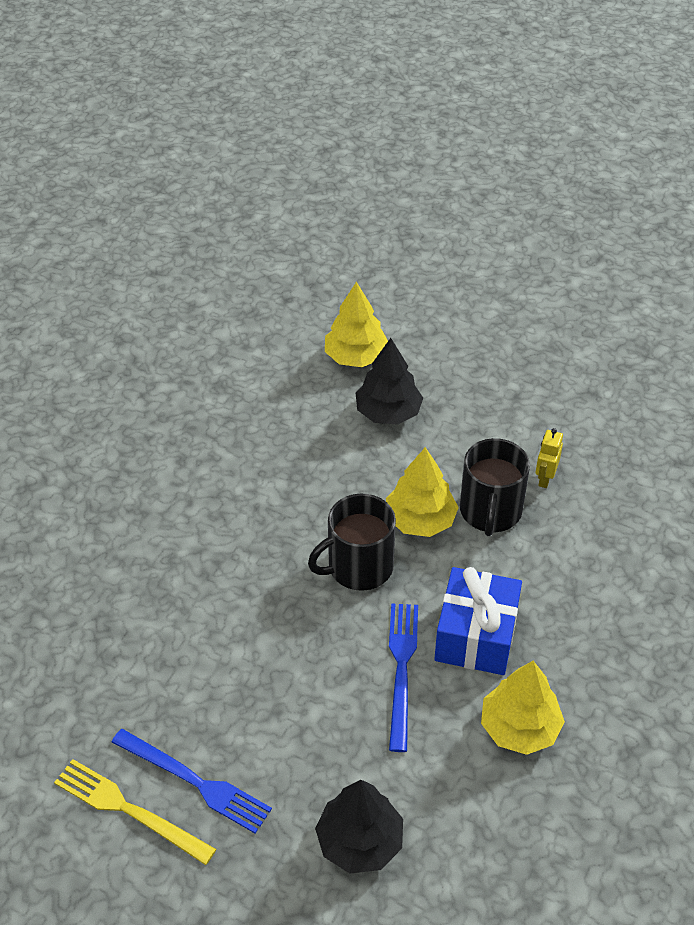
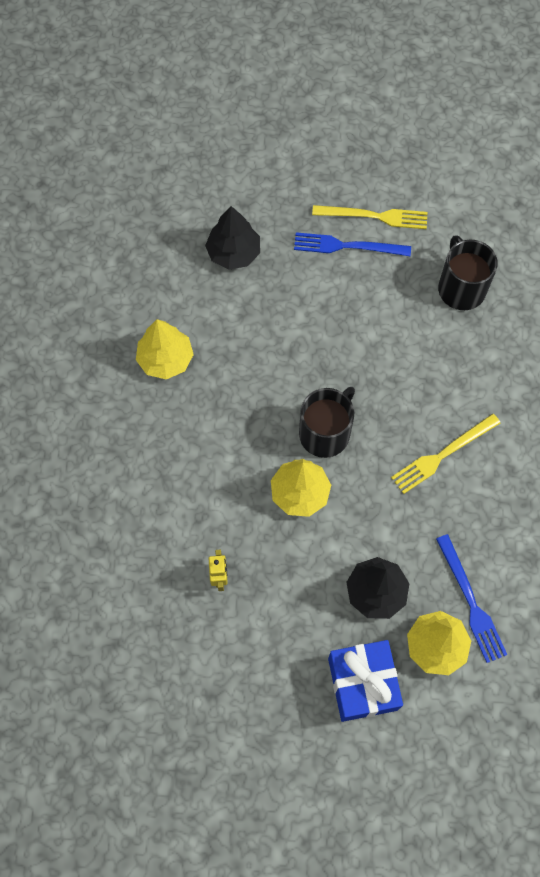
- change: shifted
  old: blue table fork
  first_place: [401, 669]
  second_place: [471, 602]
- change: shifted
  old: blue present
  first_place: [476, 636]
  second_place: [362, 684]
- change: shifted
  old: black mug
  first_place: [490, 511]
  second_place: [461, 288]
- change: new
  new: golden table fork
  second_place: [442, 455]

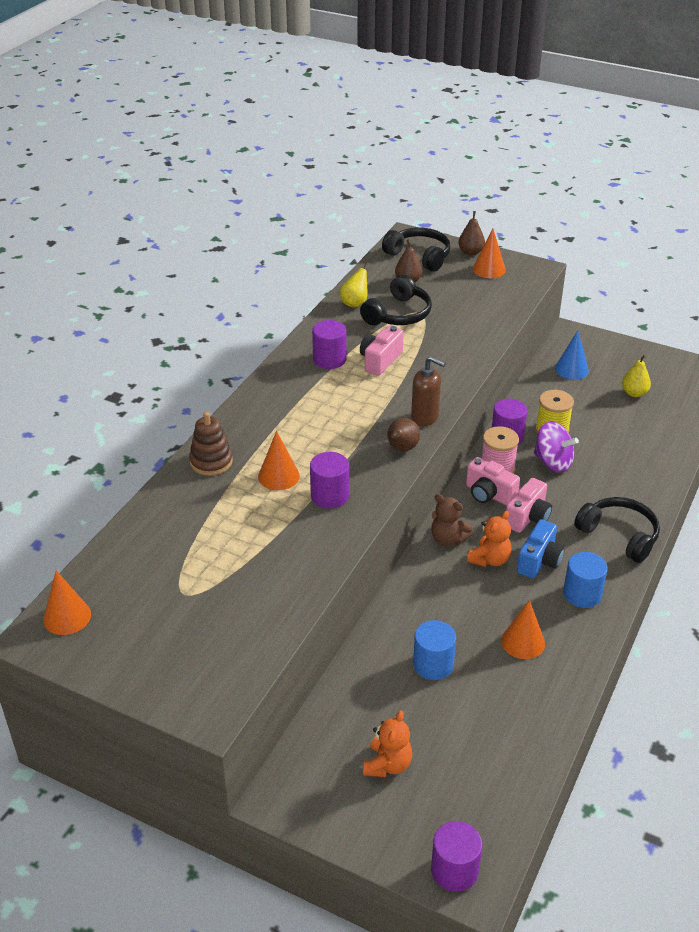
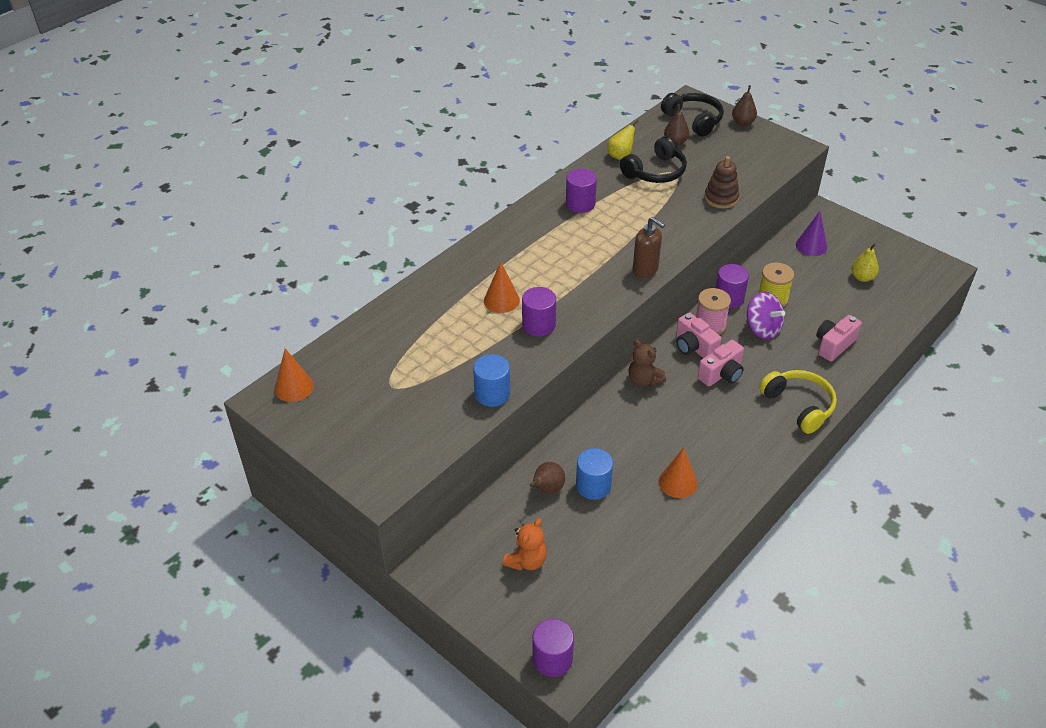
- change: shifted
  old: brown ring stacker
  first_place: [211, 462]
  second_place: [721, 198]
- change: shifted
  old: rose-pink photo camera
  first_place: [380, 360]
  second_place: [834, 345]
- change: shifted
  old: brown pear fruit
  first_place: [402, 448]
  second_place: [547, 489]
- change: gone
  old: orange-coloured teddy
  first_place: [489, 559]
- change: gone
  old: orange-coloured cone shape
  first_place: [489, 269]
- change: gone
  old: blue photo camera
  first_place: [539, 561]
- change: repainted
  old: blue cone shape
  new: violet cone shape
  first_place: [571, 369]
  second_place: [811, 246]
- change: shifted
  old: blue solid cylinder
  first_place: [582, 594]
  second_place: [492, 394]
- change: repainted
  old: black over-ear headphones
  new: golden over-ear headphones
  first_place: [619, 535]
  second_place: [799, 405]

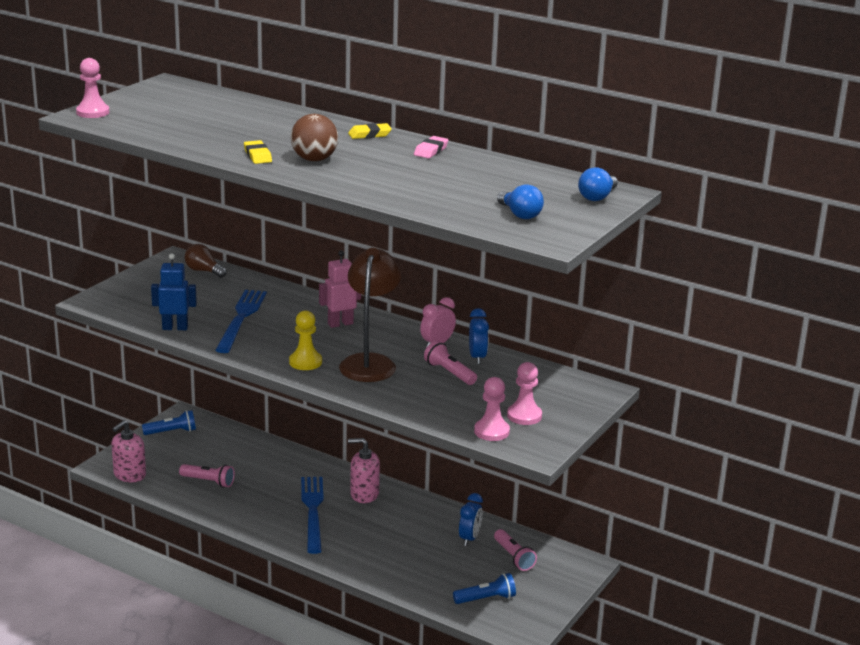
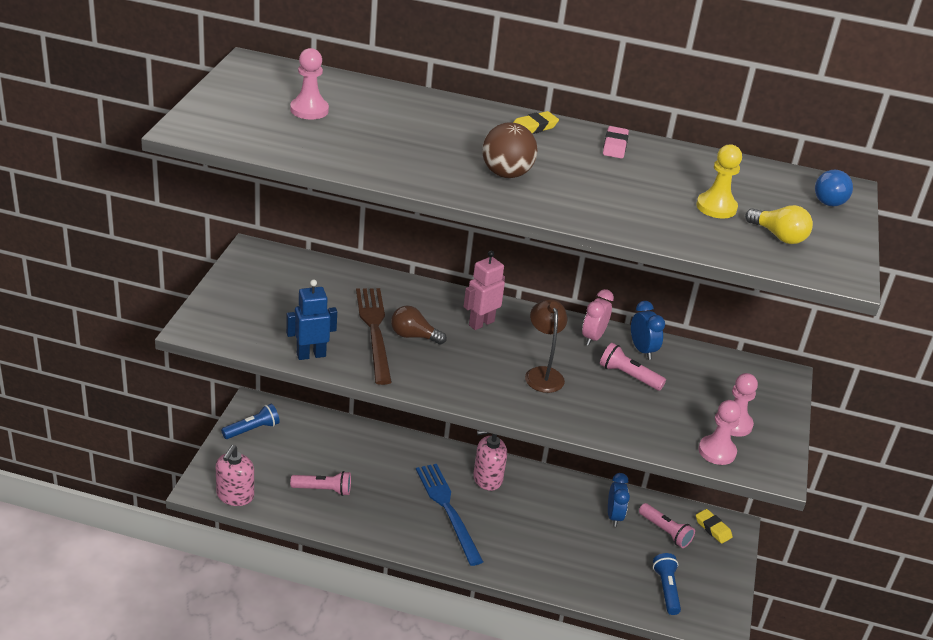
- change: shifted
  old: rose-pink game pawn
  first_place: [93, 112]
  second_place: [309, 110]
- change: shifted
  old: brown light bulb
  first_place: [203, 271]
  second_place: [413, 336]
- change: repainted
  old: blue table fork
  new: brown table fork
  first_place: [241, 319]
  second_place: [374, 331]
- change: shifted
  old: golden eraser
  first_place: [257, 156]
  second_place: [713, 528]
- change: shifted
  old: golden game pawn
  first_place: [305, 362]
  second_place: [716, 207]
- change: scaled
  old: brown reading lamp
  first_place: [369, 362]
  second_place: [542, 374]
  factor: 0.65
- change: rotated
  old: blue torch
  first_place: [486, 599]
  second_place: [666, 589]
  degrees: -60
- change: repainted
  old: blue light bulb
  new: golden light bulb
  first_place: [520, 214]
  second_place: [778, 236]

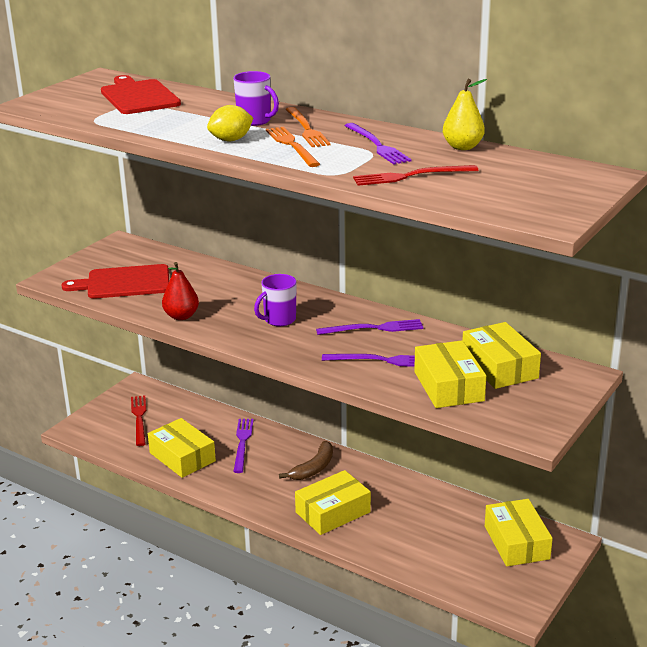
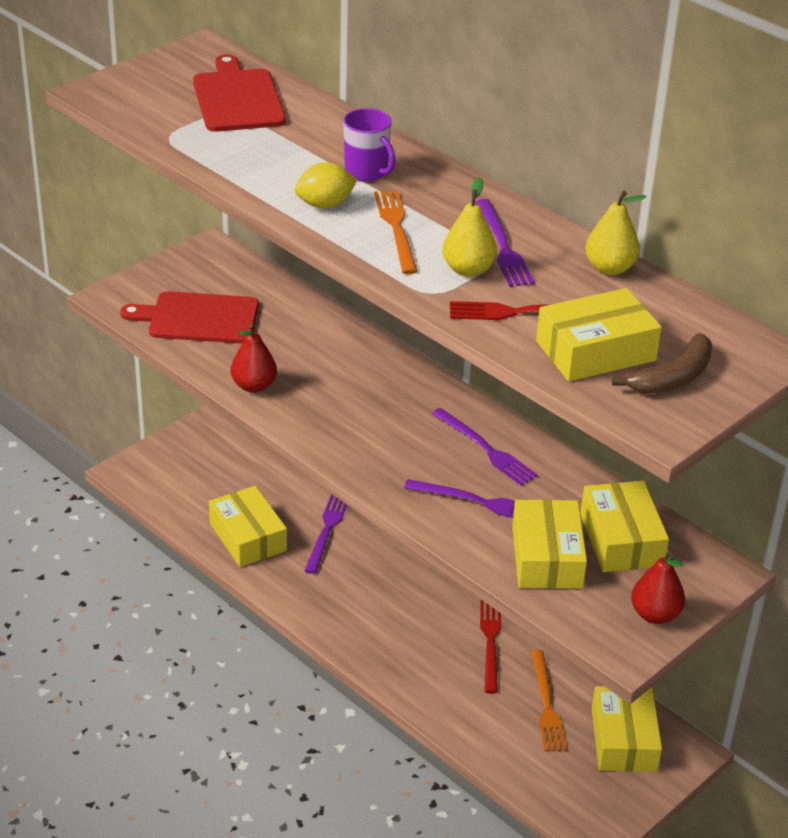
- change: shifted
  old: crimson table fork
  first_place: [139, 418]
  second_place: [490, 642]
- change: gone
  old: violet mug
  first_place: [279, 320]
- change: shifted
  old: brown toy banana
  first_place: [314, 468]
  second_place: [673, 377]
- change: shifted
  old: orange-coloured table fork
  first_place: [306, 129]
  second_place: [546, 705]
- change: shifted
  old: golden parcel
  first_place: [333, 512]
  second_place: [595, 351]
- change: rotated
  old: violet table fork
  first_place: [374, 328]
  second_place: [485, 449]
  degrees: 45
- change: new
  new: golden pear fruit
  second_place: [468, 269]
- change: new
  new: crimson pear fruit
  second_place: [655, 614]

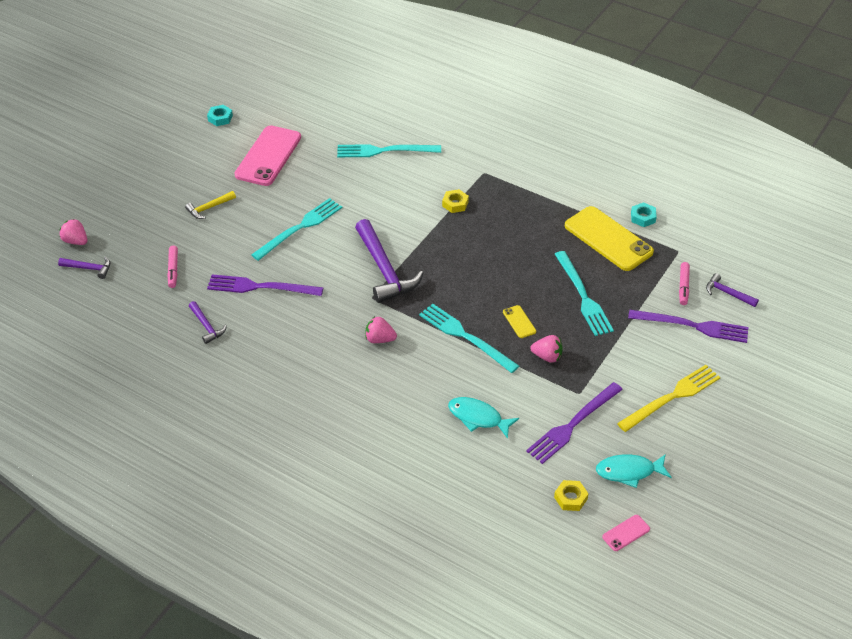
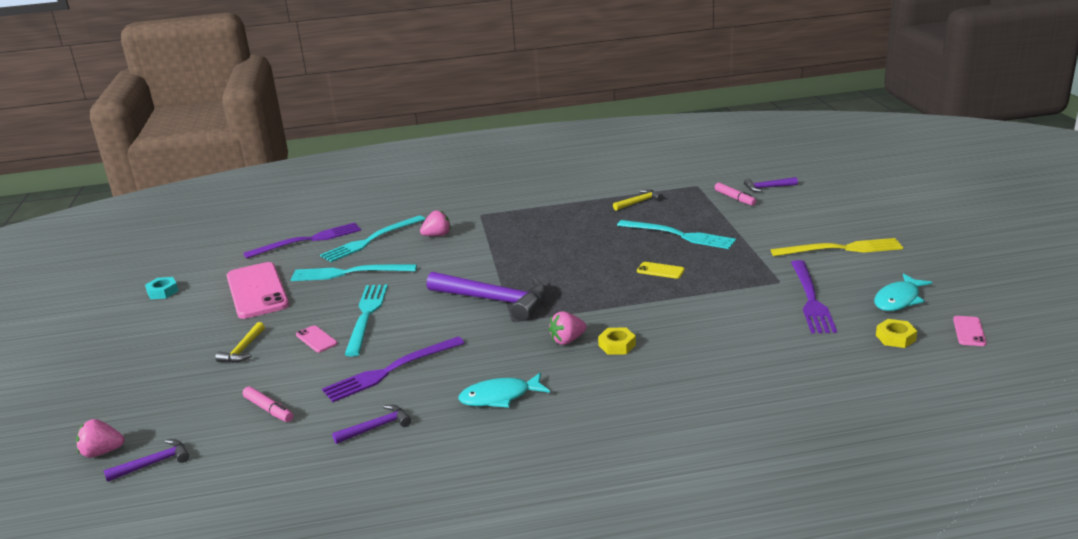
- change: rotated
  old: violet carpenter's hammer
  first_place: [207, 326]
  second_place: [377, 427]
  degrees: -45
- change: shifted
  old: teal table fork
  first_place: [465, 337]
  second_place: [349, 273]
- change: shifted
  old: golden hex nut
  first_place: [455, 204]
  second_place: [617, 345]
- change: shifted
  old: teal toy fish
  first_place: [478, 417]
  second_place: [500, 397]
- change: shifted
  old: rose-pink strawberry
  first_place: [547, 356]
  second_place: [437, 235]
- change: swapped
  old: golden phone
  new: golden carpenter's hammer
  first_place: [608, 239]
  second_place: [639, 202]
- change: rotated
  old: golden table fork
  first_place: [672, 397]
  second_place: [841, 249]
  degrees: 75
- change: shifted
  old: violet table fork
  first_place: [692, 326]
  second_place: [308, 240]
- change: gone
  old: teal hex nut
  first_place: [643, 217]
- change: new
  new: rose-pink phone
  second_place: [316, 339]

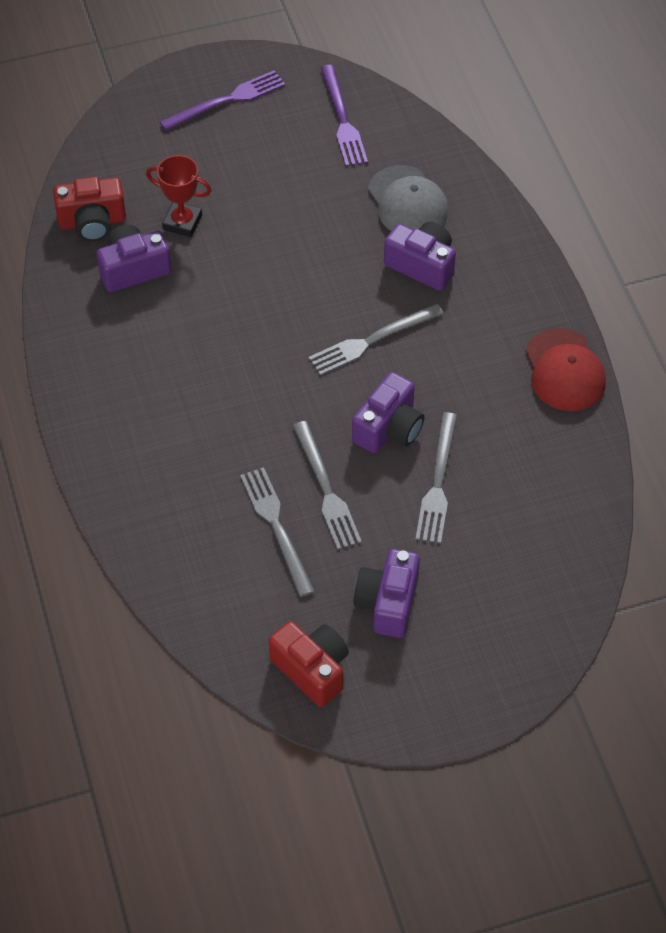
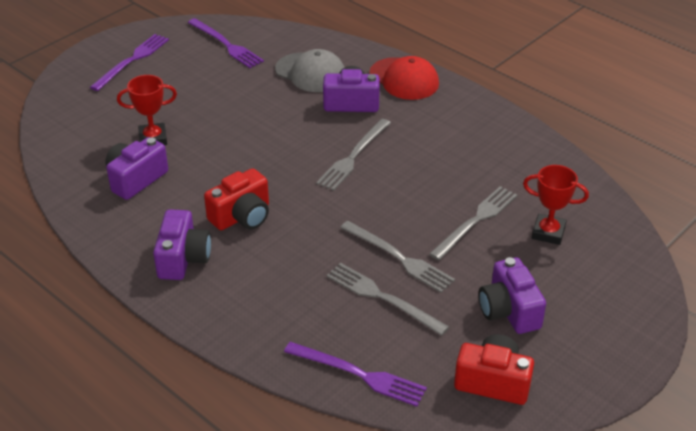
- change: shifted
  old: crimson photo camera
  first_place: [92, 222]
  second_place: [242, 216]
- change: shifted
  old: violet photo camera
  first_place: [389, 428]
  second_place: [183, 258]
- change: rotated
  old: gray table fork
  first_place: [438, 483]
  second_place: [476, 221]
  degrees: -120
- change: shifted
  old: crimson cap
  first_place: [564, 370]
  second_place: [404, 79]
- change: new
  new: violet table fork
  second_place: [359, 374]
- change: new
  new: crimson prize cup
  second_place: [548, 232]

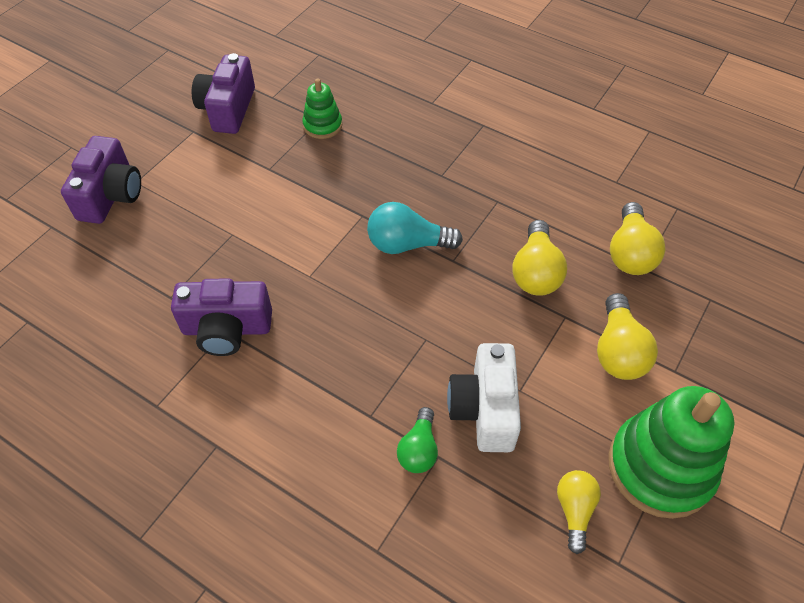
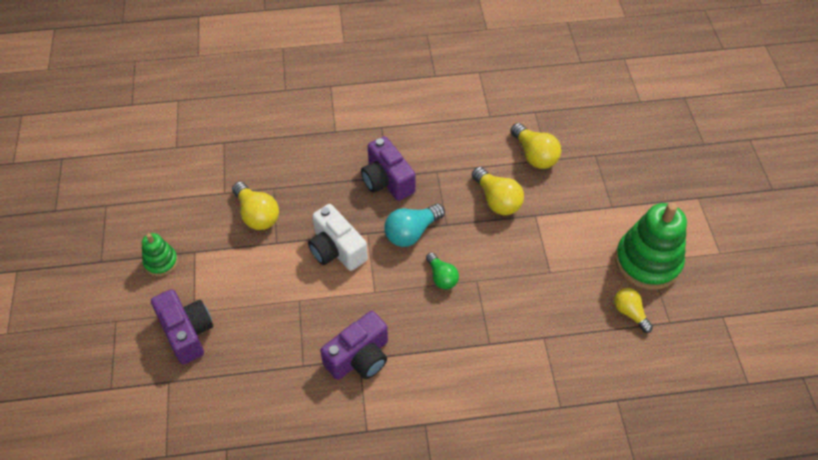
- change: shifted
  old: violet photo camera
  first_place: [228, 109]
  second_place: [387, 180]
- change: shifted
  old: green ring stacker
  first_place: [322, 125]
  second_place: [161, 262]
- change: shifted
  old: green light bulb
  first_place: [419, 449]
  second_place: [441, 277]
- change: shifted
  old: white photo camera
  first_place: [484, 409]
  second_place: [336, 249]
- change: shifted
  old: golden light bulb
  first_place: [618, 351]
  second_place: [257, 215]

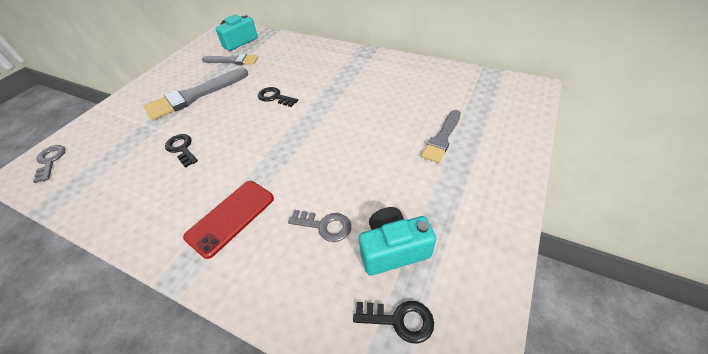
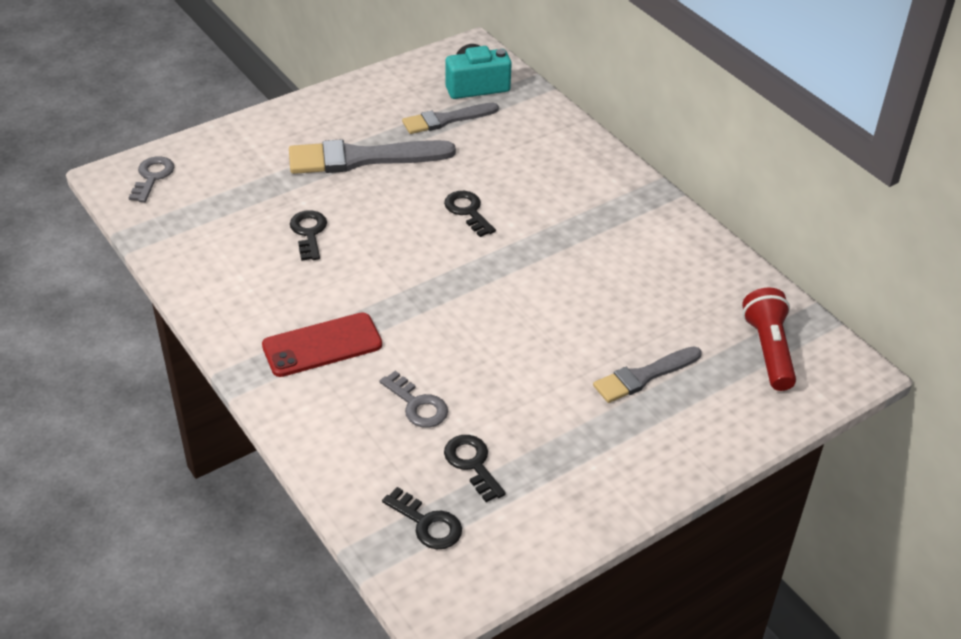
- change: rotated
  old: gray paint brush
  first_place: [232, 61]
  second_place: [446, 119]
  degrees: 120
- change: swapped
  old: teal photo camera
  new: black door key
  first_place: [393, 249]
  second_place: [472, 464]
- change: new
  new: crimson torch
  second_place: [768, 350]

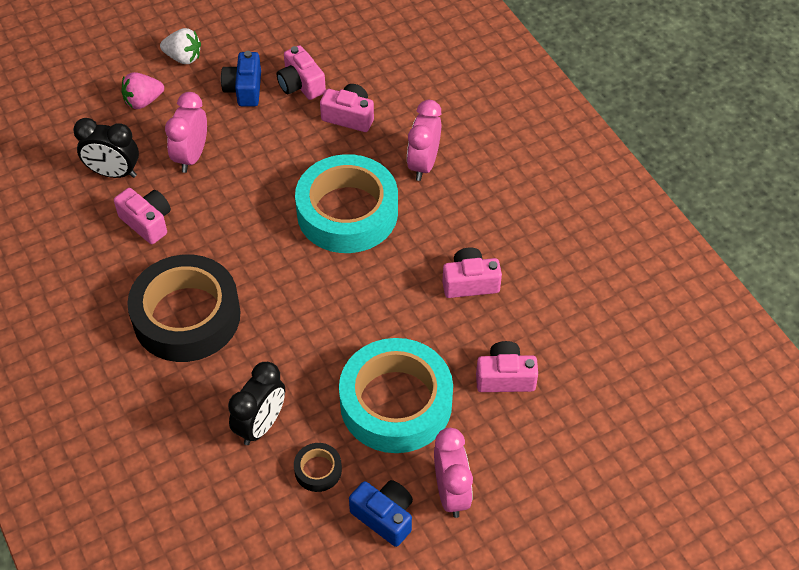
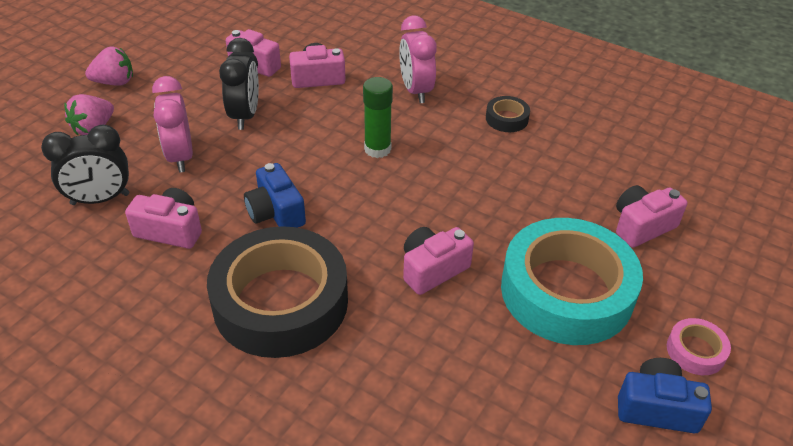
- change: repainted
  old: white strawberry
  new: rose-pink strawberry
  first_place: [183, 57]
  second_place: [114, 82]
- change: shifted
  old: blue photo camera
  first_place: [244, 89]
  second_place: [276, 212]
- change: shifted
  old: black bedside clock
  first_place: [261, 425]
  second_place: [245, 116]
- change: shifted
  old: black sticky tape
  first_place: [318, 470]
  second_place: [506, 119]
- change: swapped
  old: teal sticky tape
  new: green glue stick
  first_place: [347, 212]
  second_place: [377, 149]
- change: swapped
  old: rose-pink bedside clock
  new: rose-pink sticky tape
  first_place: [451, 493]
  second_place: [695, 351]
- change: shifted
  old: rose-pink photo camera
  first_place: [470, 282]
  second_place: [432, 269]

